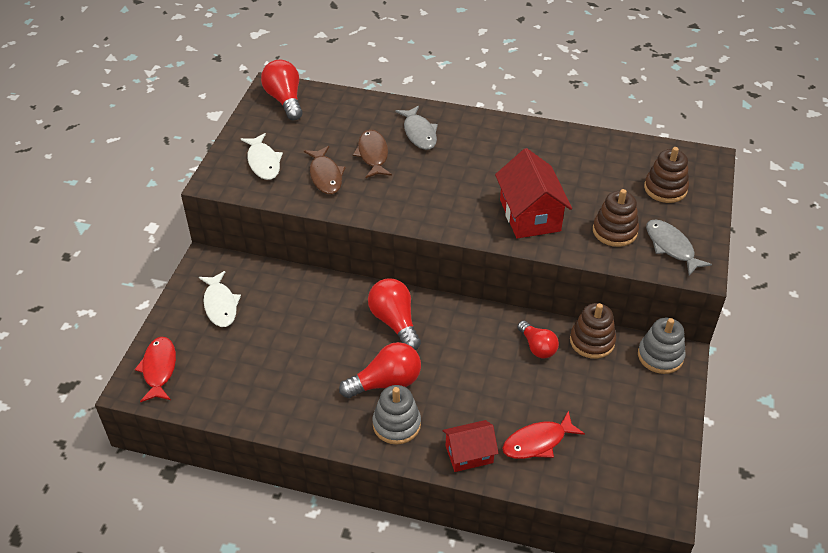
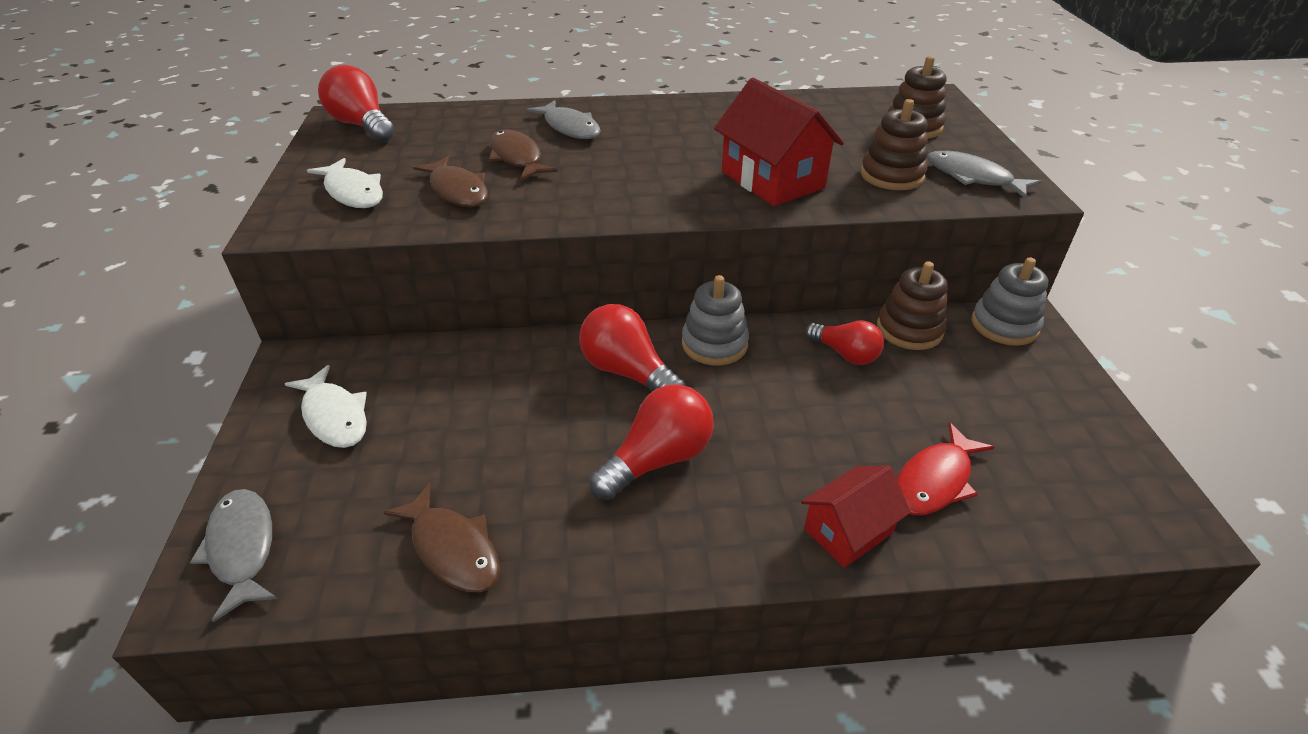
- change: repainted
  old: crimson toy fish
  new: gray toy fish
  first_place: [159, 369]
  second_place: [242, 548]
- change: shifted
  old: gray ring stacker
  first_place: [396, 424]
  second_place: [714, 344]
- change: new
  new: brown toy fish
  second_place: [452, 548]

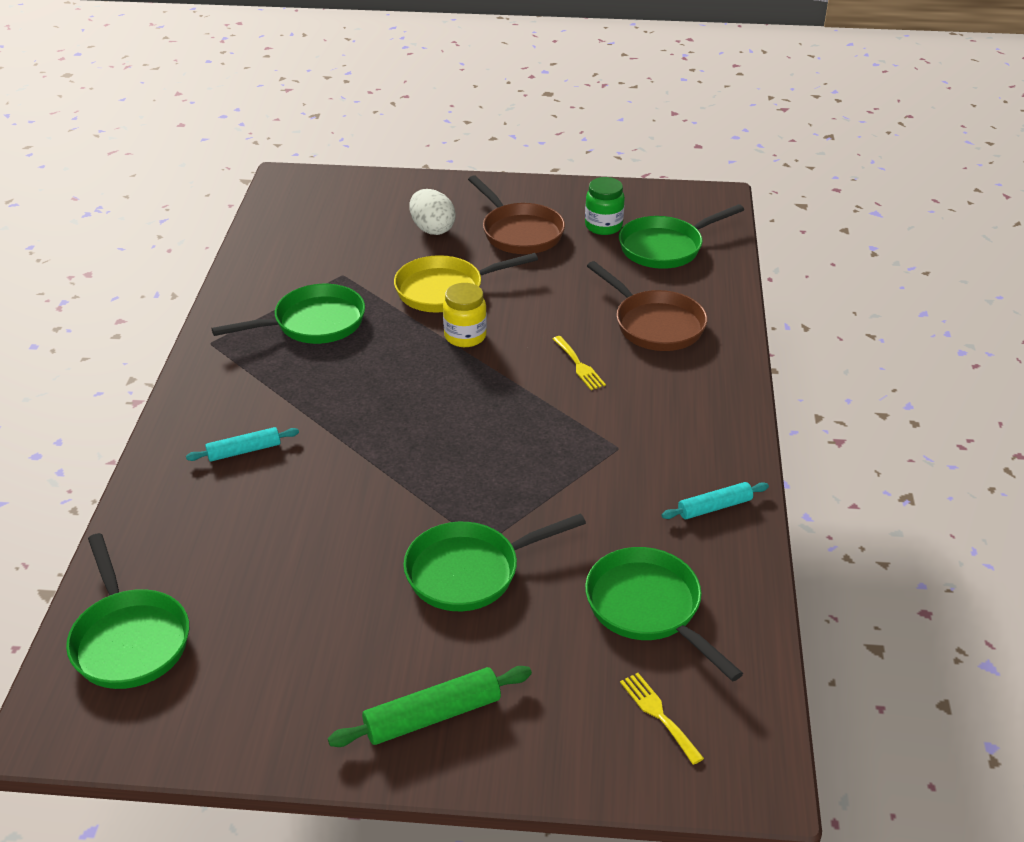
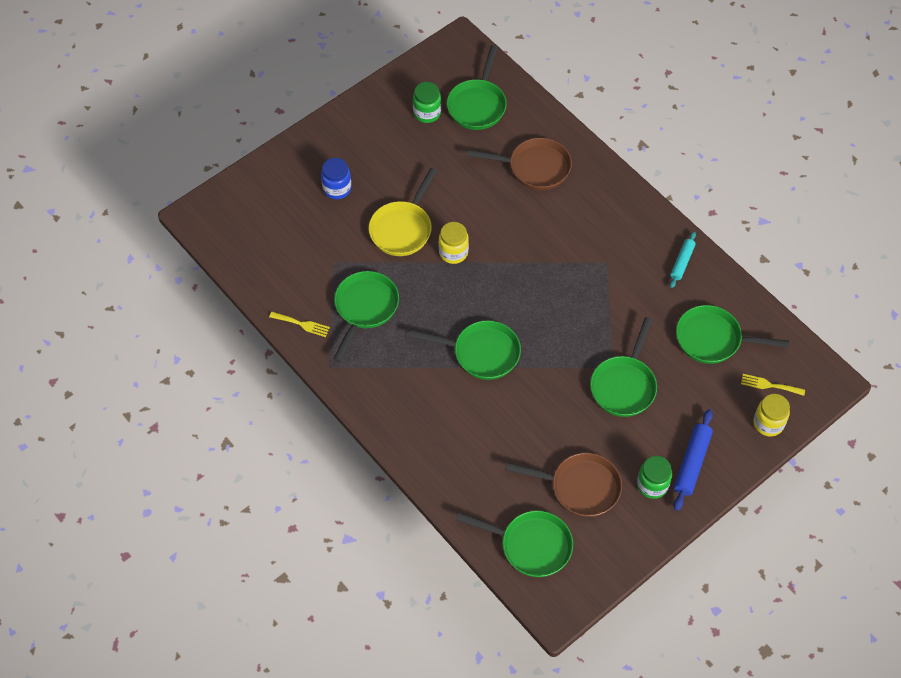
- change: gone
  old: teal rolling pin
  first_place: [244, 451]
- change: repainted
  old: green rolling pin
  new: blue rolling pin
  first_place: [432, 715]
  second_place: [692, 463]
- change: swapped
  old: white egg
  new: blue jam jar
  first_place: [432, 229]
  second_place: [337, 188]
- change: shifted
  old: brown skillet
  first_place: [520, 232]
  second_place: [580, 487]
- change: shifted
  old: golden table fork
  first_place: [579, 365]
  second_place: [302, 324]
- change: new
  new: green skillet
  second_place: [482, 353]
- change: new
  new: green jam jar
  second_place: [652, 485]
- change: new
  new: golden jam jar
  second_place: [768, 423]

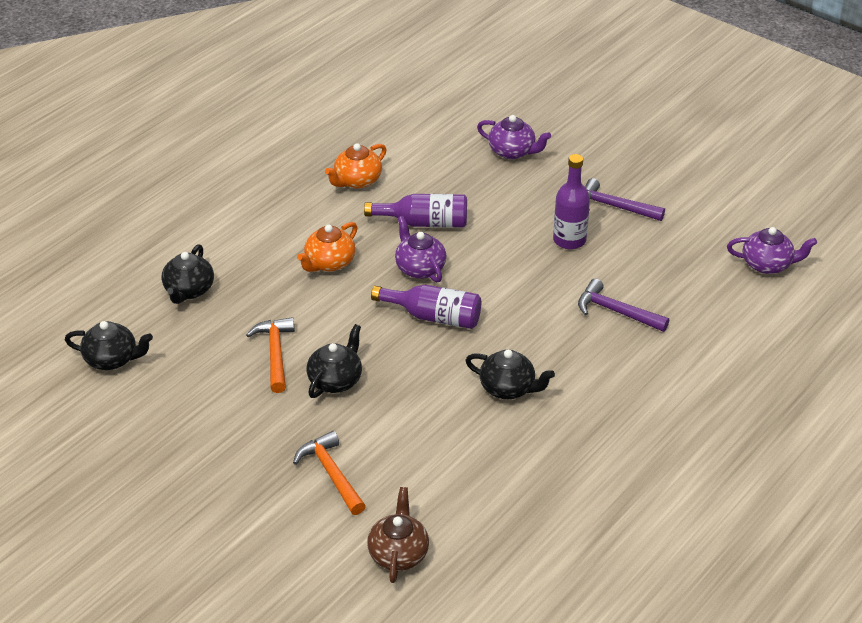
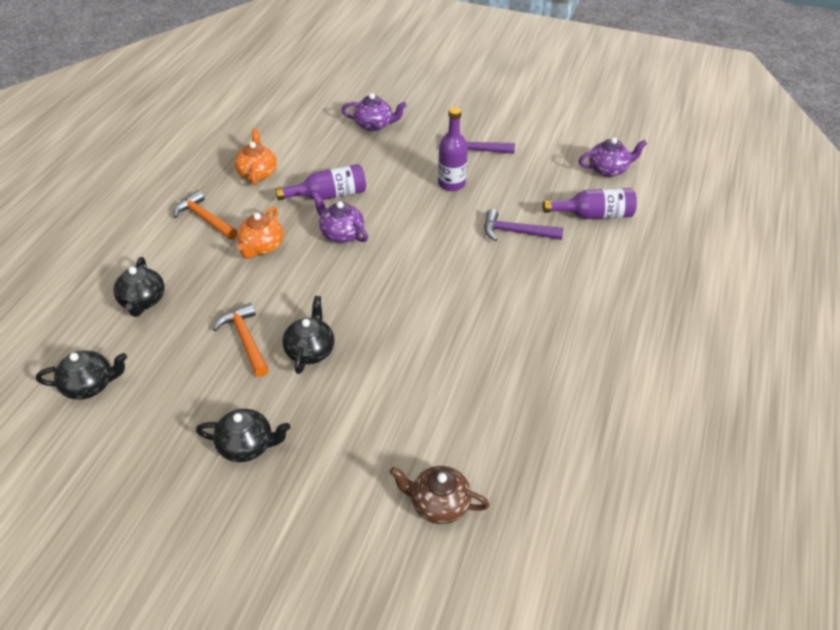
- change: shifted
  old: orange-coloured carpenter's hammer
  first_place: [331, 474]
  second_place: [205, 219]
- change: rotated
  old: orange-coloured teapot
  first_place: [357, 181]
  second_place: [257, 173]
  degrees: 150
- change: rotated
  old: brown teapot
  first_place: [398, 554]
  second_place: [438, 504]
  degrees: -60
- change: shifted
  old: violet drink bottle
  first_place: [434, 317]
  second_place: [593, 215]
- change: shifted
  old: black teapot
  first_place: [508, 388]
  second_place: [247, 445]

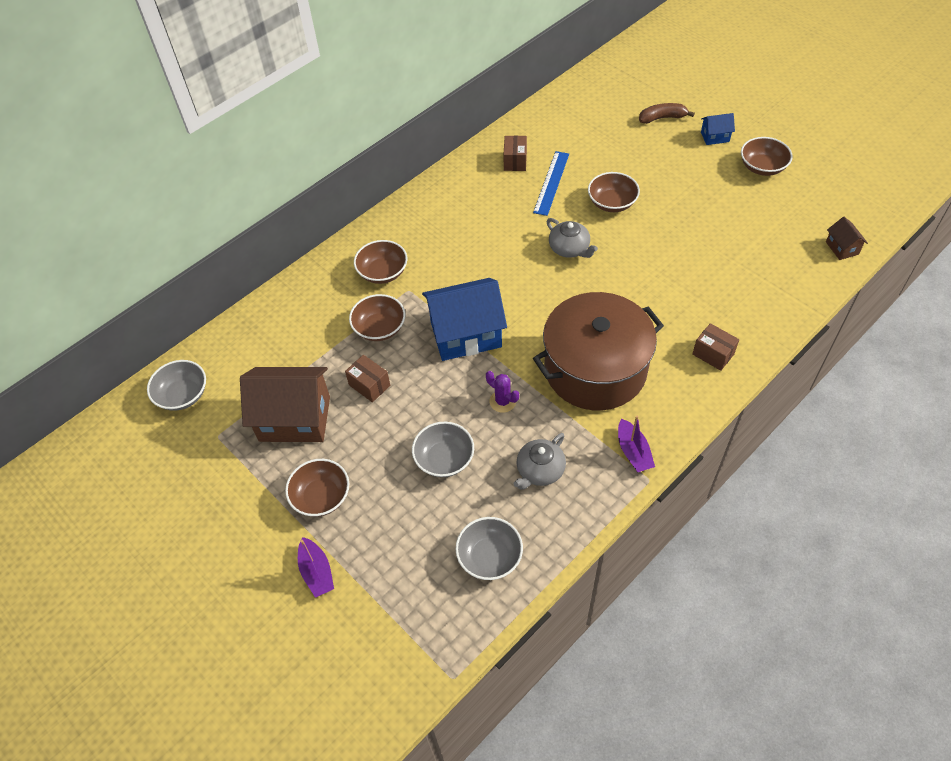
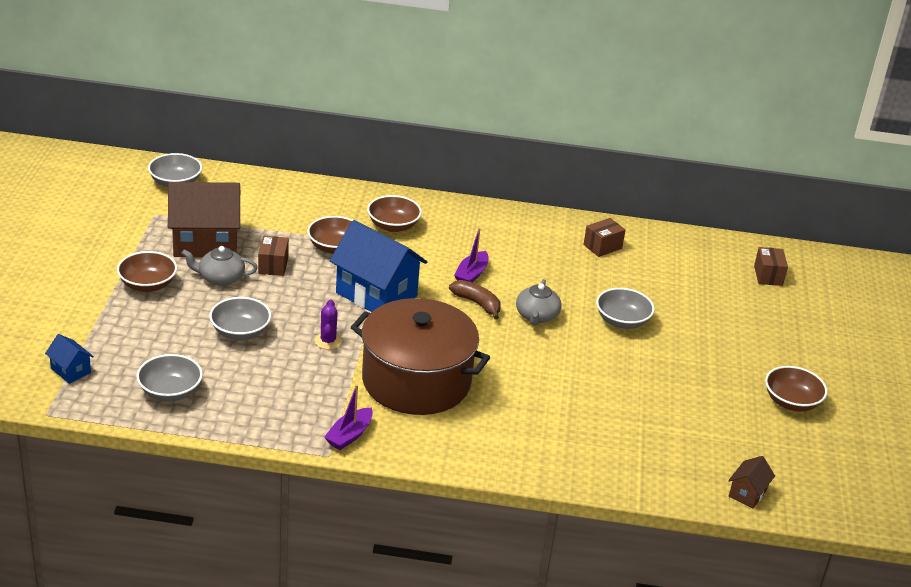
- change: rotated
  old: brown house
  first_place: [295, 419]
  second_place: [205, 243]
  degrees: -60
- change: shifted
  old: violet sailboat
  first_place: [317, 572]
  second_place: [471, 274]
- change: shifted
  old: gray teapot
  first_place: [539, 470]
  second_place: [220, 278]
- change: gone
  old: blue ruler
  first_place: [551, 183]
- change: repainted
  old: brown serving bowl
  new: gray serving bowl
  first_place: [612, 203]
  second_place: [622, 321]
- change: shifted
  old: brown toy banana
  first_place: [662, 118]
  second_place: [477, 303]
- change: shifted
  old: brown parcel
  first_place: [713, 354]
  second_place: [768, 276]
- change: shifted
  old: blue house
  first_place: [715, 137]
  second_place: [71, 370]

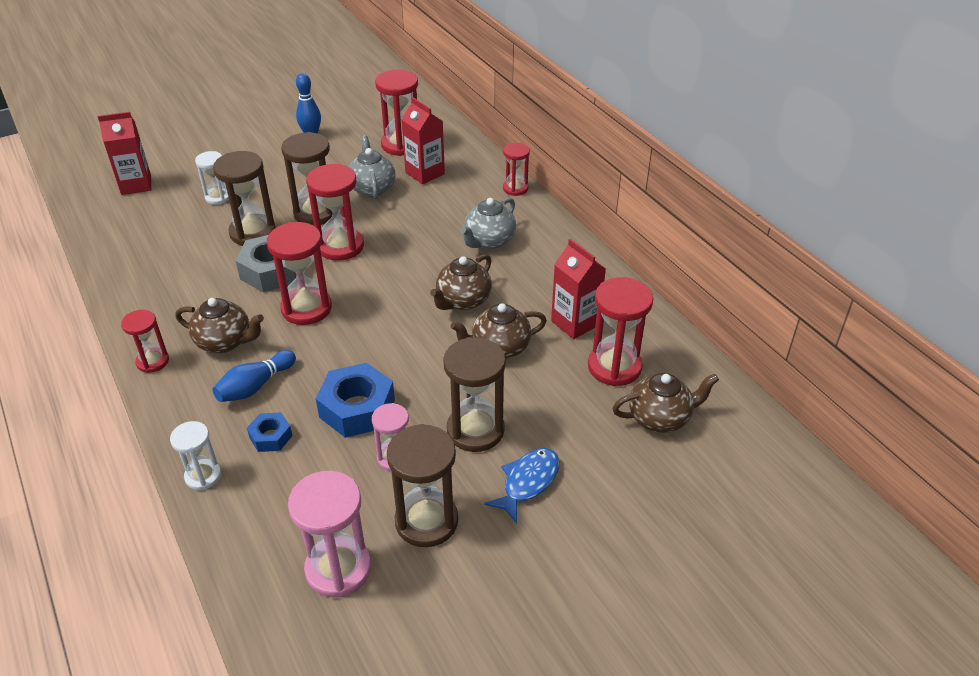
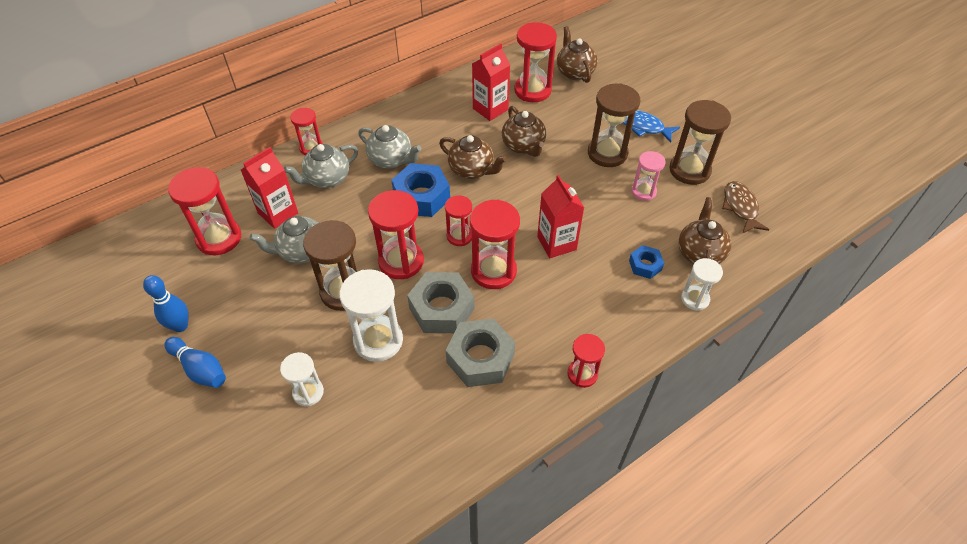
- change: shifted
  old: crimson carton
  first_place: [136, 185]
  second_place: [556, 243]
- change: shifted
  old: brown teapot
  first_place: [225, 342]
  second_place: [699, 253]
- change: shifted
  old: blue tenpin
  first_place: [255, 386]
  second_place: [200, 369]
- change: repainted
  old: brown sand timer
  new: white sand timer
  first_place: [253, 232]
  second_place: [378, 340]
- change: swapped
  old: rose-pink sand timer
  new: brown toy fish
  first_place: [338, 568]
  second_place: [740, 207]
- change: shifted
  old: blue hex nut
  first_place: [357, 408]
  second_place: [421, 197]
- change: new
  new: gray teapot
  second_place: [327, 179]
- change: new
  new: crimson sand timer
  second_place: [459, 236]
- change: new
  new: gray hex nut
  second_place: [480, 358]

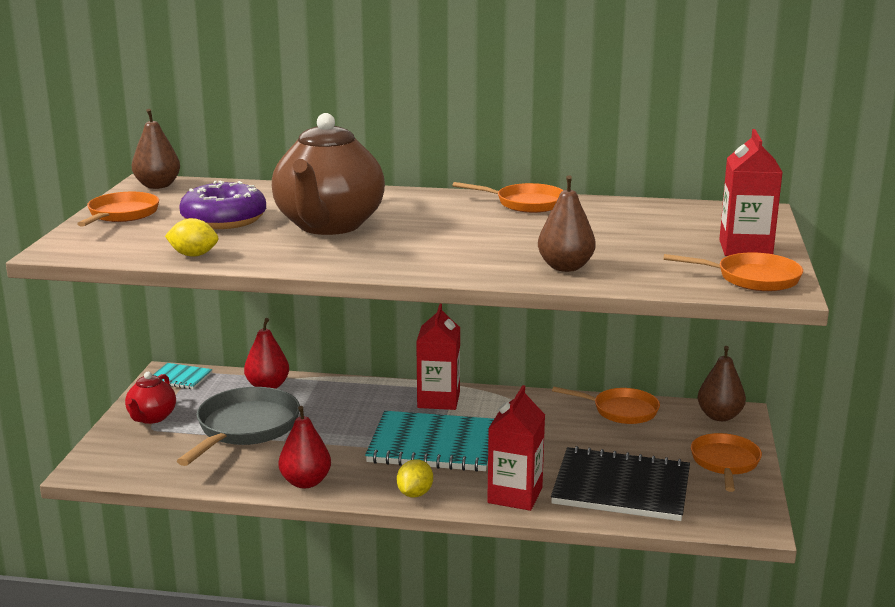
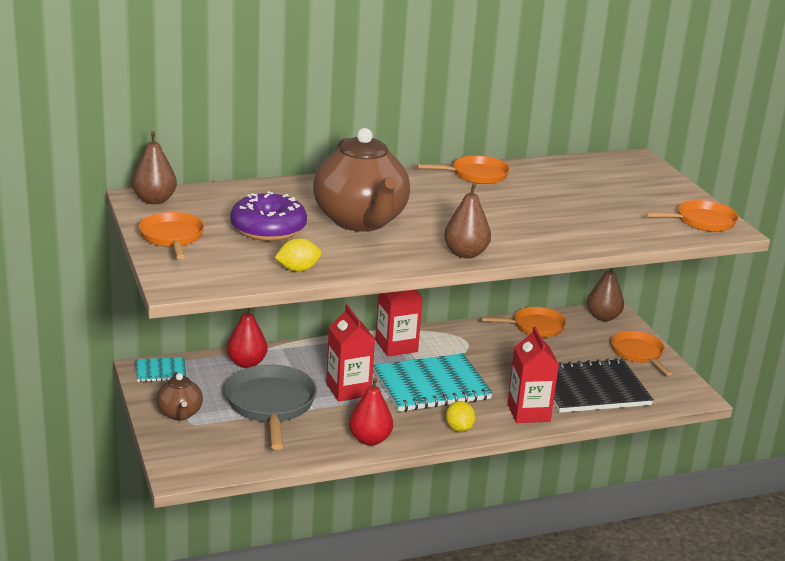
- change: repainted
  old: crimson teapot
  new: brown teapot
  first_place: [151, 417]
  second_place: [180, 414]
- change: shifted
  old: brown pear fruit
  first_place: [565, 267]
  second_place: [465, 254]
- change: shifted
  old: crimson carton
  first_place: [745, 249]
  second_place: [348, 390]

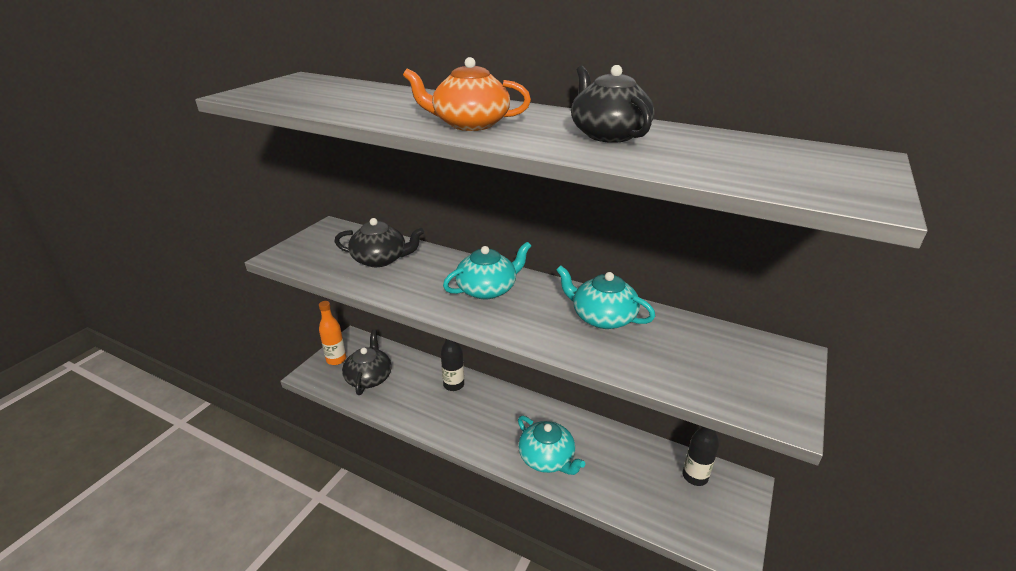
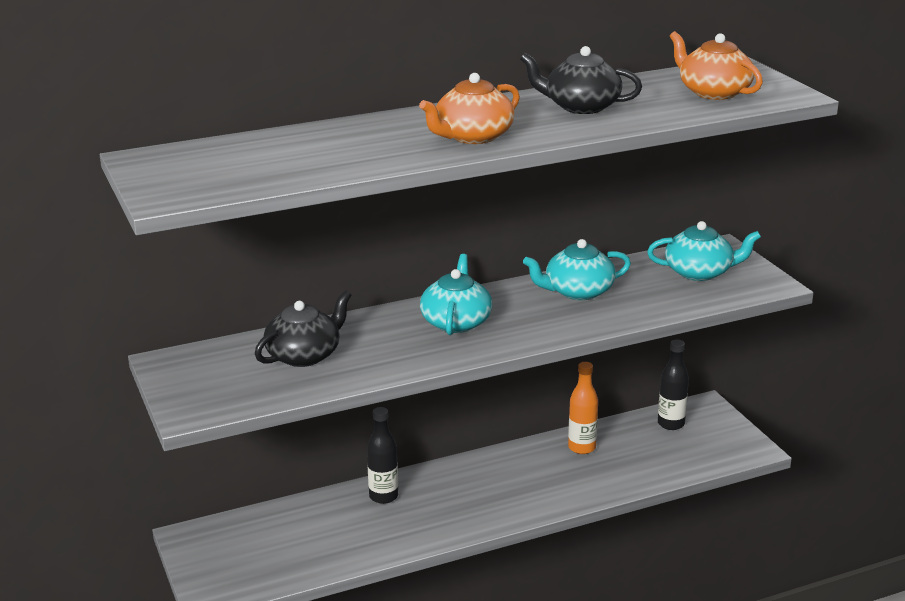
- change: shifted
  old: orange-coloured drink bottle
  first_place: [336, 359]
  second_place: [582, 447]
- change: gone
  old: black teapot
  first_place: [369, 377]
- change: shifted
  old: teal teapot
  first_place: [547, 458]
  second_place: [699, 272]
- change: new
  new: orange-coloured teapot
  second_place: [713, 92]

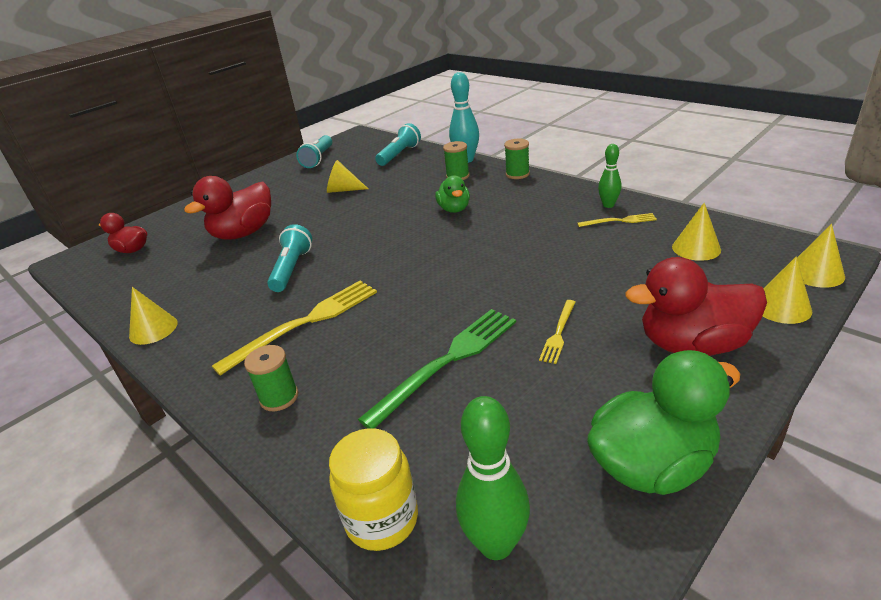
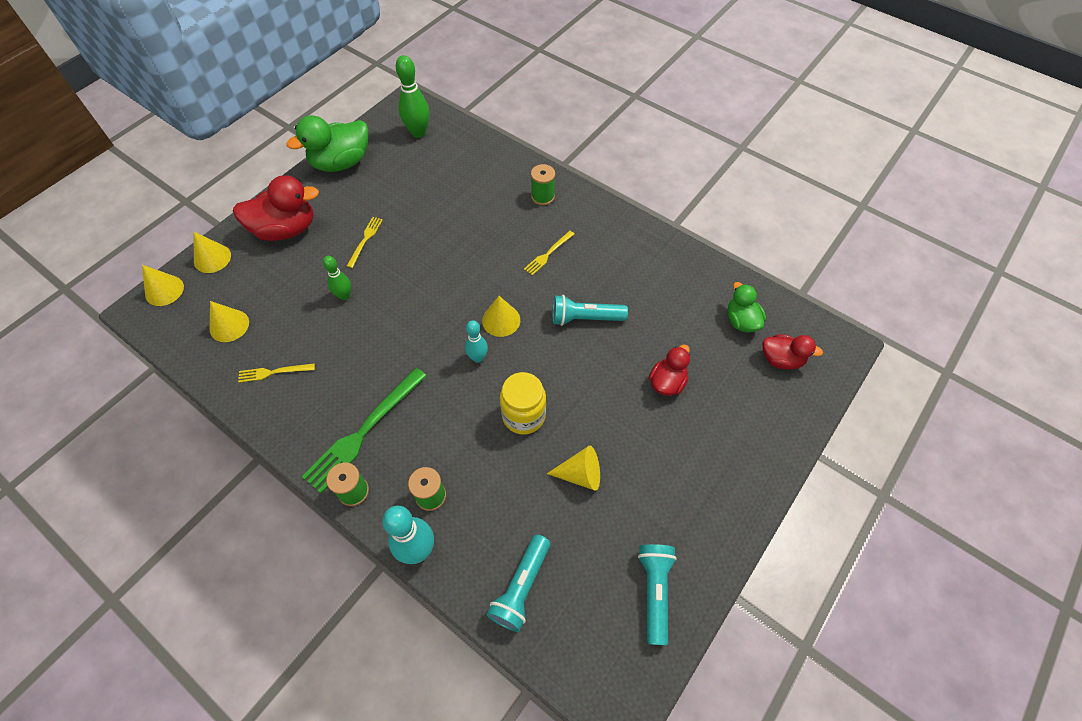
- change: shifted
  old: golden cone shape
  first_place: [153, 329]
  second_place: [501, 320]
- change: scaled
  old: crimson duck
  first_place: [244, 233]
  second_place: [667, 382]
  factor: 0.59
- change: scaled
  old: golden table fork
  first_place: [305, 323]
  second_place: [548, 254]
  factor: 0.51
- change: rotated
  old: teal torch
  first_place: [292, 269]
  second_place: [585, 318]
  degrees: 90
- change: shifted
  old: golden jam jar
  first_place: [382, 519]
  second_place: [523, 416]
- change: shifted
  old: green table fork
  first_place: [447, 362]
  second_place: [364, 431]
- change: shifted
  old: green duck
  first_place: [454, 209]
  second_place: [741, 321]
- change: shifted
  old: green tenpin
  first_place: [608, 205]
  second_place: [344, 296]
- change: new
  new: teal tenpin
  second_place: [478, 358]

